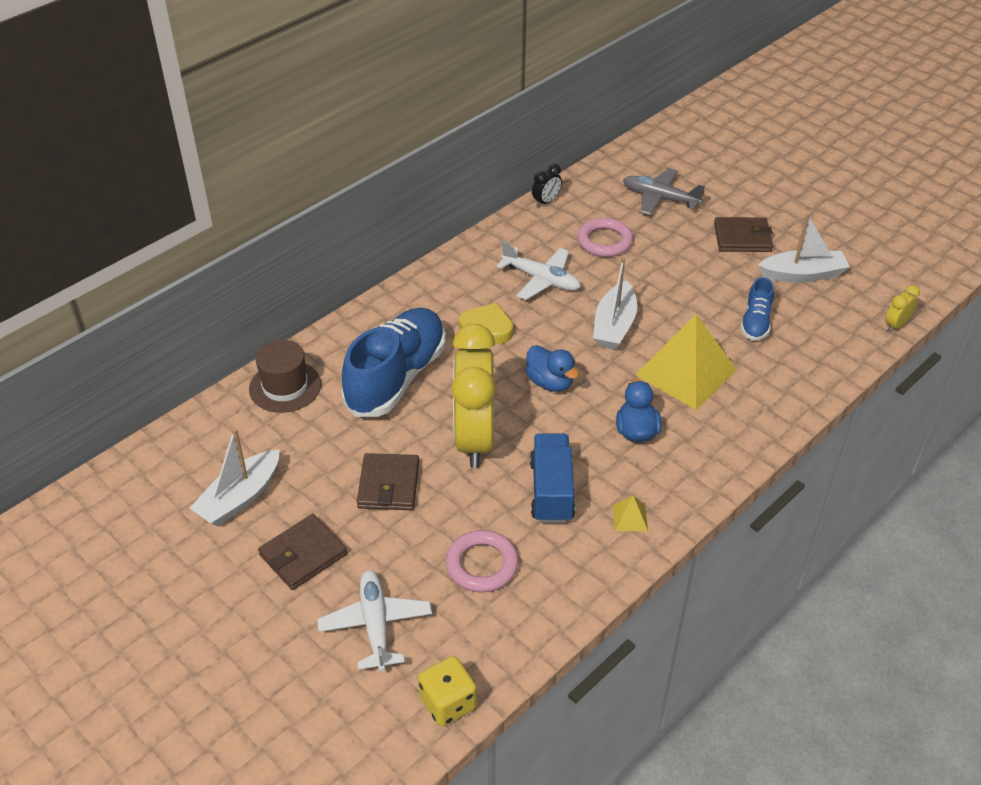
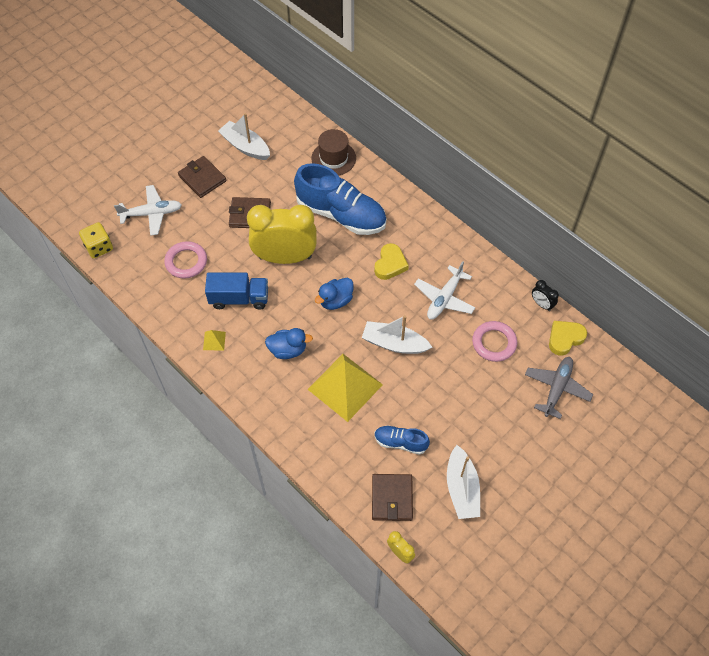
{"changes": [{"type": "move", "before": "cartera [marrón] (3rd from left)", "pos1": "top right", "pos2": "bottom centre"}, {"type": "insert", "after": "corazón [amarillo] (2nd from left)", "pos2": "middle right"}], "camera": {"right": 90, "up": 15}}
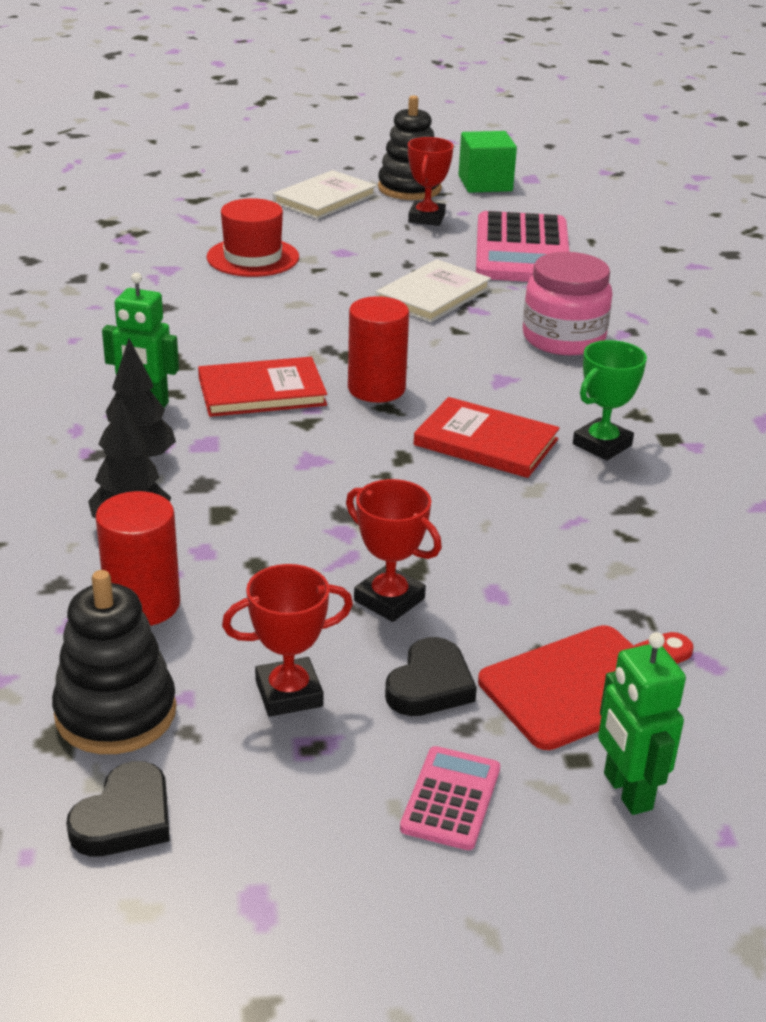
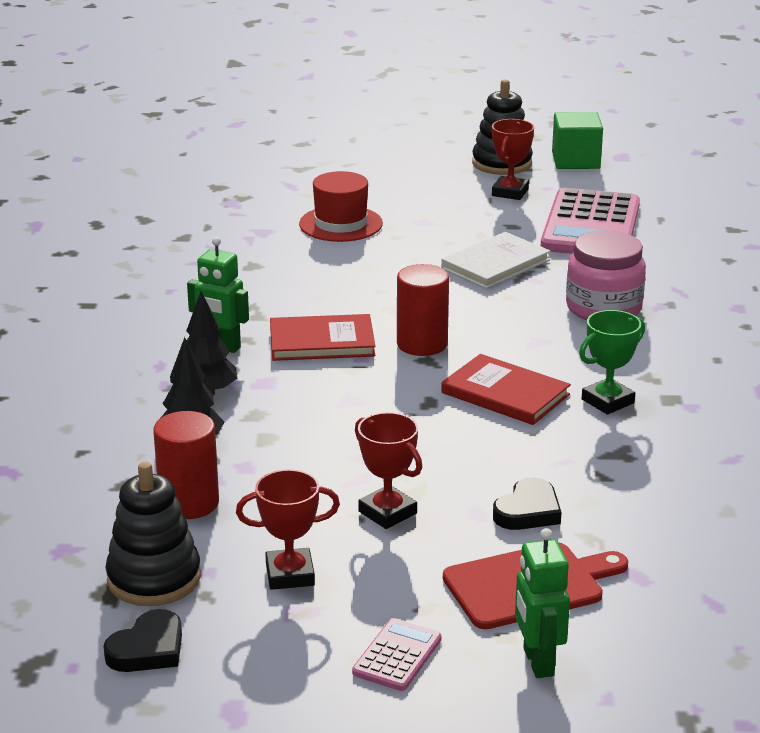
{"changes": [{"type": "delete", "before": "libro [blanco] (1st from left)", "pos1": "top centre"}, {"type": "move", "before": "corazón [negro] (2nd from left)", "pos1": "centre", "pos2": "bottom right"}], "camera": {"right": 10, "up": -5}}
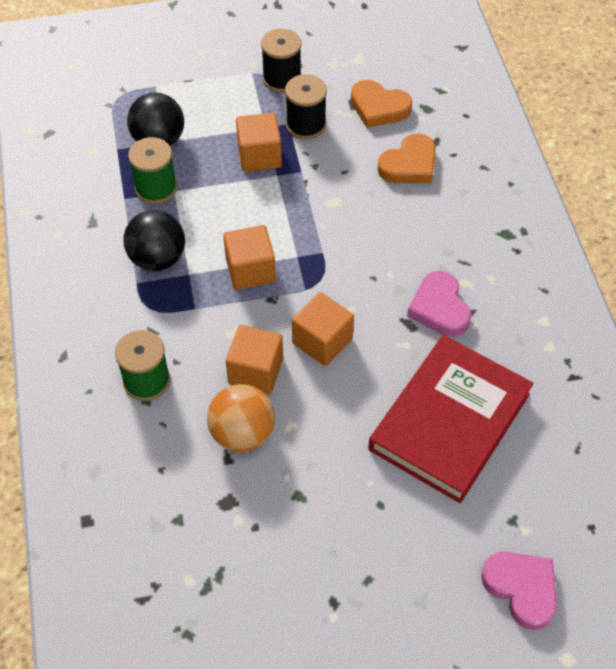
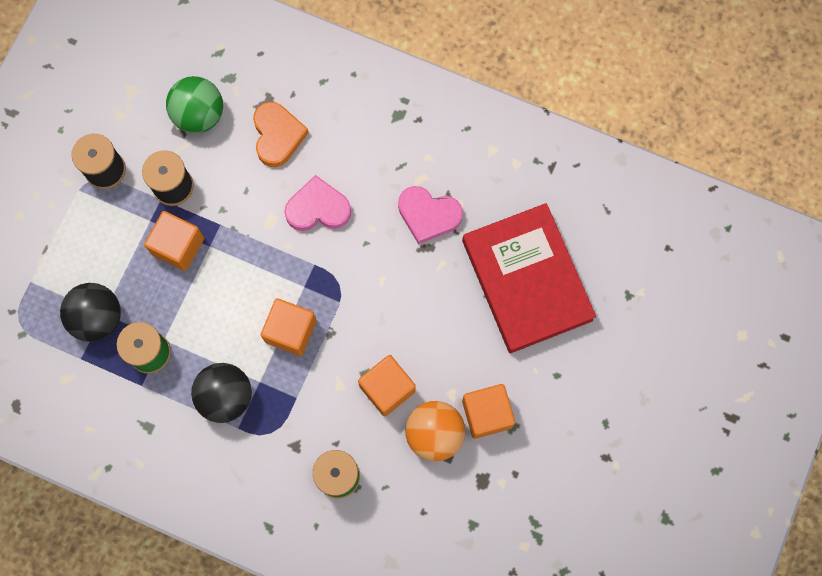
{"changes": [{"type": "move", "before": "cubo [naranja] (4th from left)", "pos1": "centre", "pos2": "bottom centre"}, {"type": "replace", "before": "corazón [naranja] (1st from left)", "after": "pelota [verde]", "pos1": "top centre", "pos2": "top left"}, {"type": "move", "before": "corazón [rosa] (2nd from left in the first image)", "after": "corazón [rosa] (1st from left)", "pos1": "bottom right", "pos2": "centre"}], "camera": {"right": -55, "up": 20}}
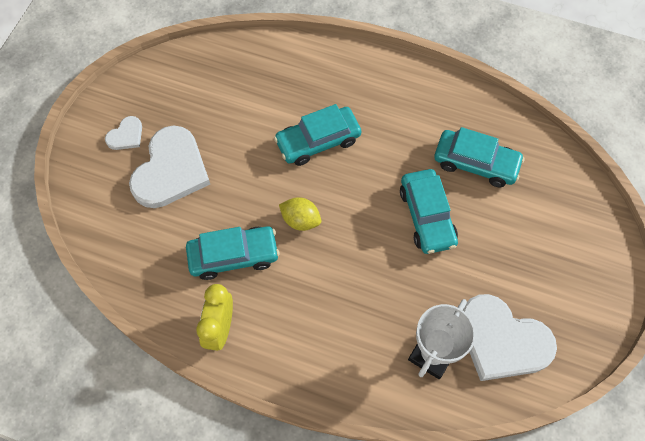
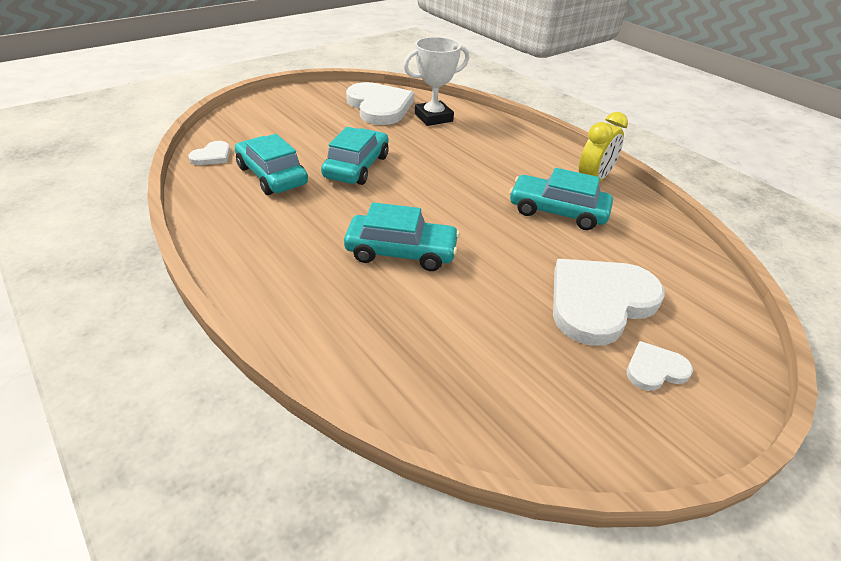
{"changes": [{"type": "delete", "before": "limón [amarillo]", "pos1": "centre"}, {"type": "insert", "after": "corazón [blanco] (1st from left)", "pos2": "top left"}], "camera": {"right": -150, "up": -25}}
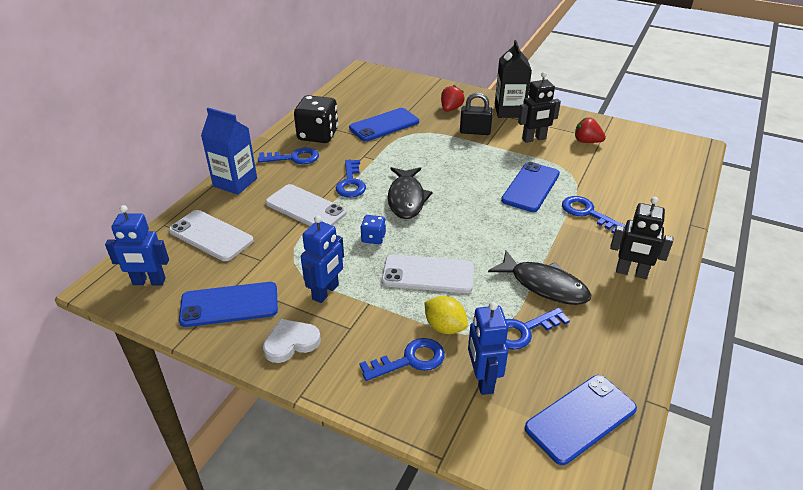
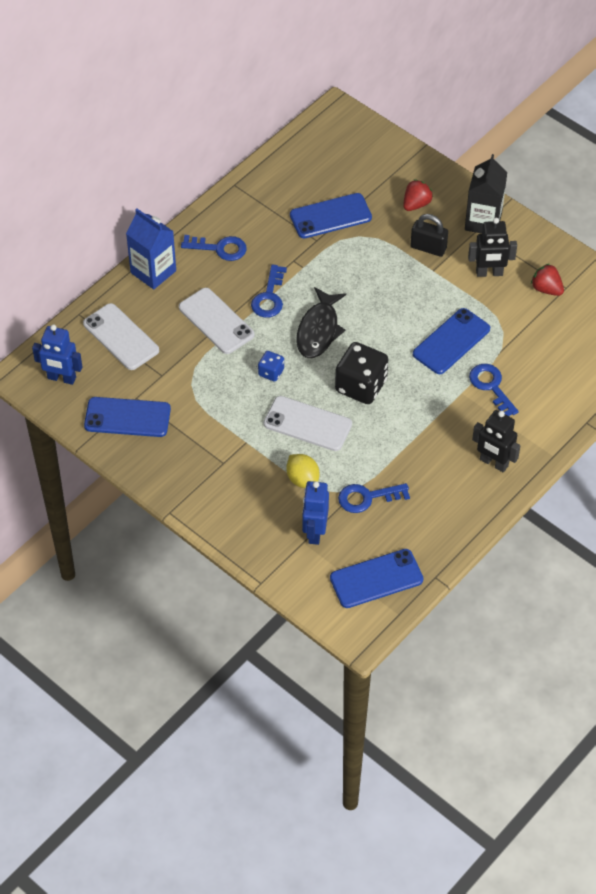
{"changes": [{"type": "delete", "before": "corazón [blanco]", "pos1": "bottom centre"}, {"type": "move", "before": "dado [negro]", "pos1": "top centre", "pos2": "centre"}, {"type": "delete", "before": "robot [azul] (2nd from left)", "pos1": "centre"}, {"type": "delete", "before": "llave [azul] (3rd from left)", "pos1": "bottom centre"}, {"type": "delete", "before": "pez [negro] (2nd from left)", "pos1": "middle right"}], "camera": {"right": 15, "up": 15}}
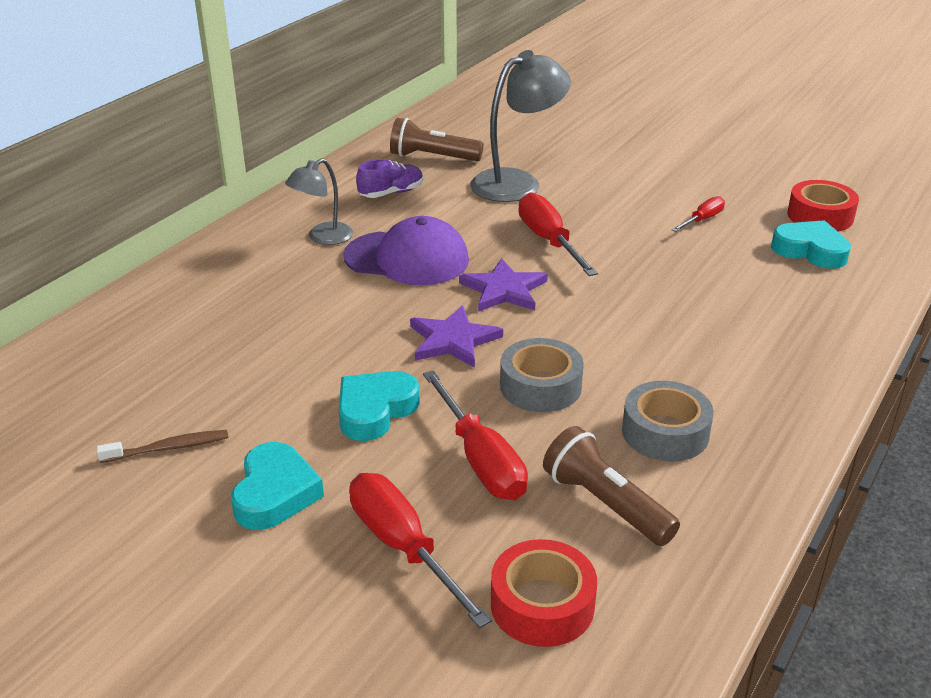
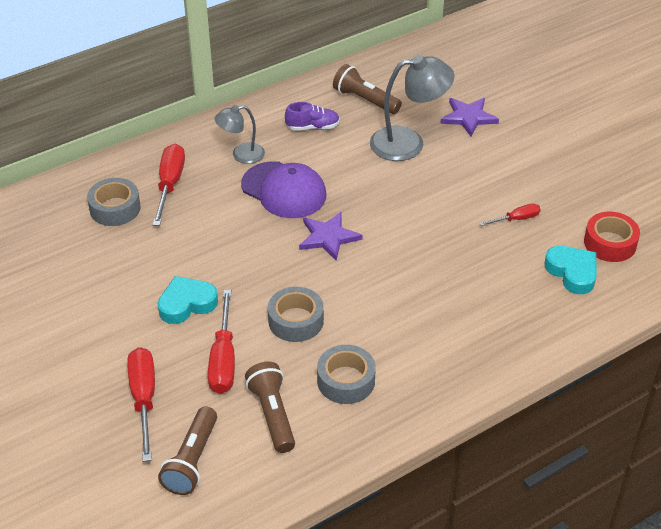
{"changes": [{"type": "delete", "before": "cepillo de dientes [marrón]", "pos1": "middle left"}, {"type": "delete", "before": "corazón [turquesa] (1st from left)", "pos1": "bottom left"}, {"type": "move", "before": "estrella [morado] (1st from left in the first image)", "after": "estrella [morado] (2nd from left)", "pos1": "centre", "pos2": "top right"}, {"type": "replace", "before": "cinta adhesiva [rojo] (1st from left)", "after": "lámpara de mano [marrón] (1st from left)", "pos1": "bottom centre", "pos2": "bottom left"}, {"type": "move", "before": "destornillador [rojo] (3rd from left in the first image)", "after": "destornillador [rojo] (2nd from left)", "pos1": "centre", "pos2": "middle left"}, {"type": "insert", "after": "cinta adhesiva [gris] (1st from left)", "pos2": "middle left"}], "camera": {"right": 25, "up": 10}}
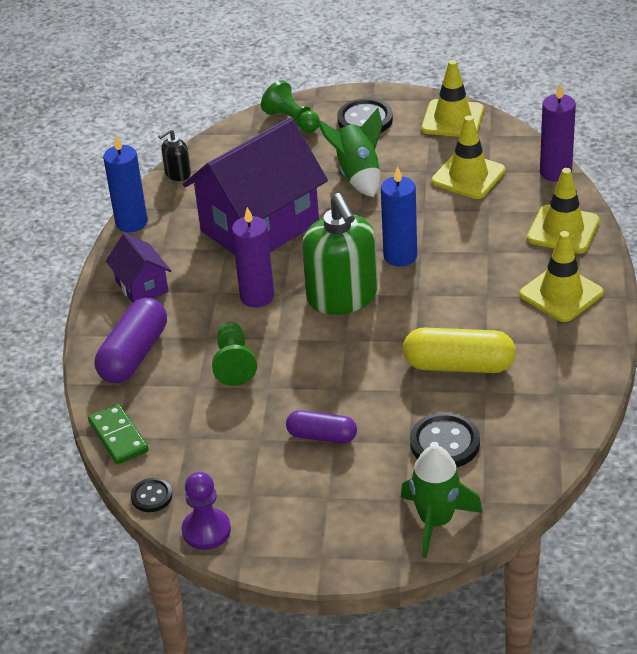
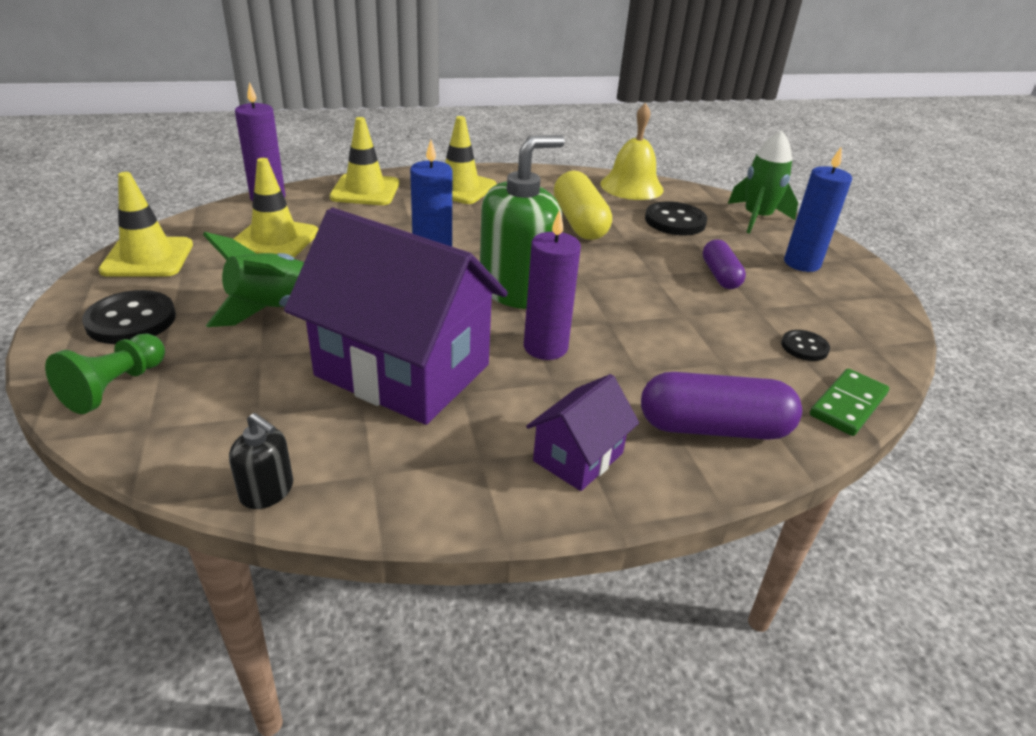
{"changes": [{"type": "move", "before": "vela [azul] (1st from left in the first image)", "after": "vela [azul] (2nd from left)", "pos1": "top left", "pos2": "top right"}, {"type": "move", "before": "botón [negro] (1st from left in the first image)", "after": "botón [negro] (3rd from left)", "pos1": "bottom left", "pos2": "middle right"}, {"type": "delete", "before": "peón [morado]", "pos1": "bottom left"}, {"type": "delete", "before": "peón [verde] (1st from left)", "pos1": "centre"}, {"type": "insert", "after": "campana [amarillo]", "pos2": "top centre"}], "camera": {"right": -115, "up": -5}}
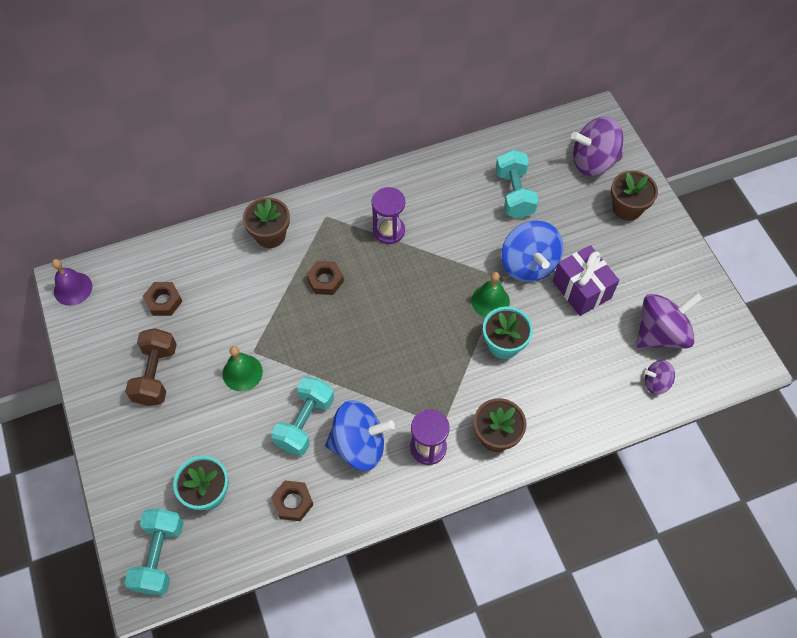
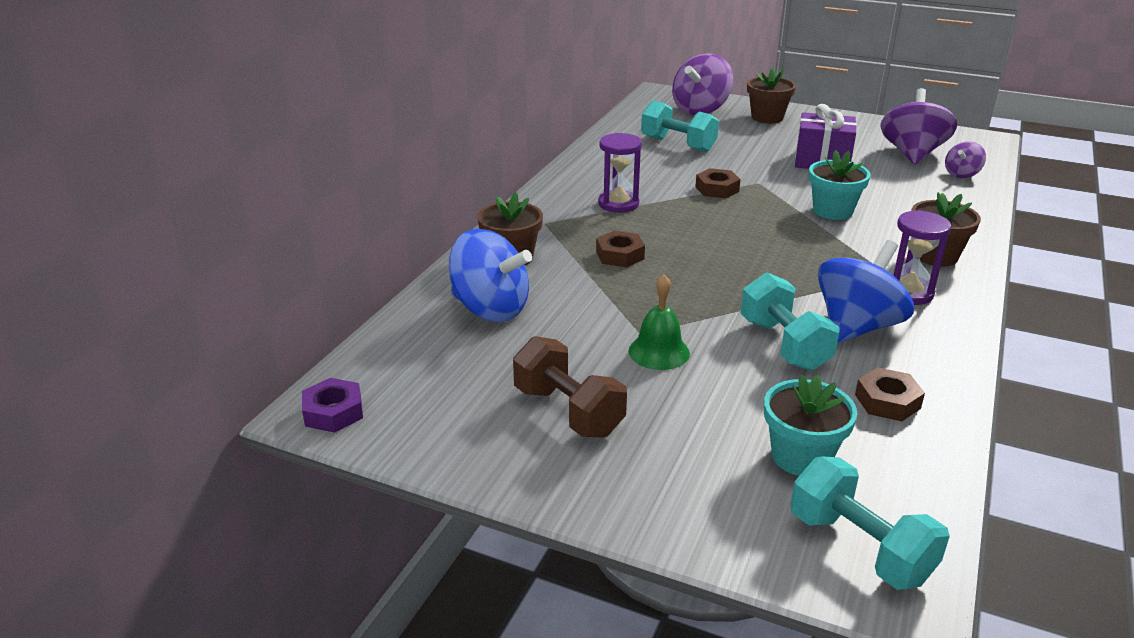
{"changes": [{"type": "replace", "before": "campana [morado]", "after": "tuerca [morado]", "pos1": "middle left", "pos2": "middle left"}, {"type": "move", "before": "tuerca [marrón] (1st from left in the first image)", "after": "tuerca [marrón] (2nd from left)", "pos1": "middle left", "pos2": "top centre"}, {"type": "delete", "before": "campana [verde] (2nd from left)", "pos1": "centre"}, {"type": "move", "before": "peonza [azul] (2nd from left in the first image)", "after": "peonza [azul] (1st from left)", "pos1": "middle right", "pos2": "centre"}], "camera": {"right": -45, "up": -30}}
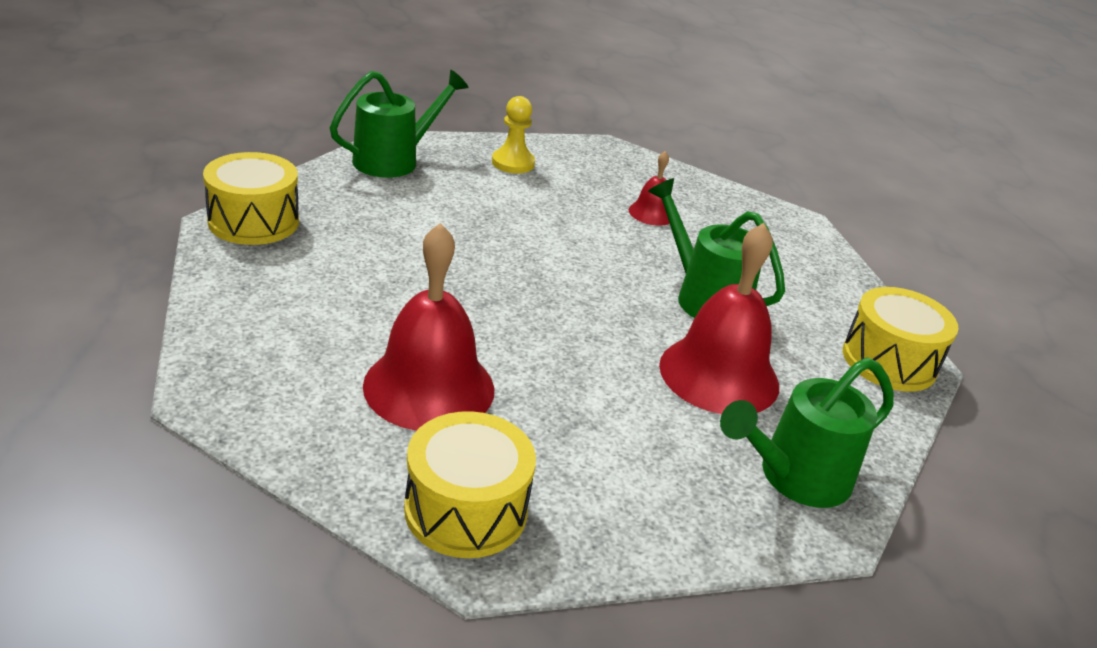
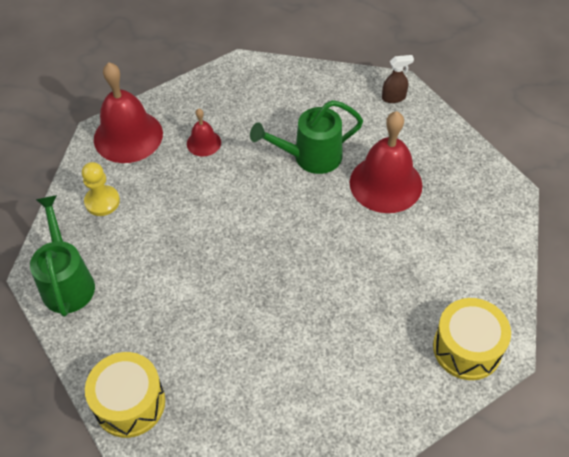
{"changes": [{"type": "move", "before": "campana [rojo] (1st from left)", "pos1": "centre", "pos2": "top left"}, {"type": "delete", "before": "regadera [verde] (3rd from left)", "pos1": "bottom right"}, {"type": "replace", "before": "tambor [amarillo] (3rd from left)", "after": "pulverizador [marrón]", "pos1": "middle right", "pos2": "top right"}], "camera": {"right": -60, "up": 20}}
